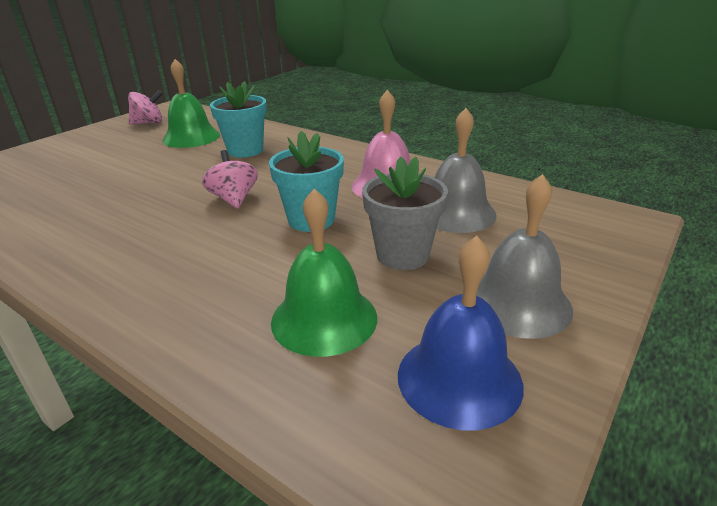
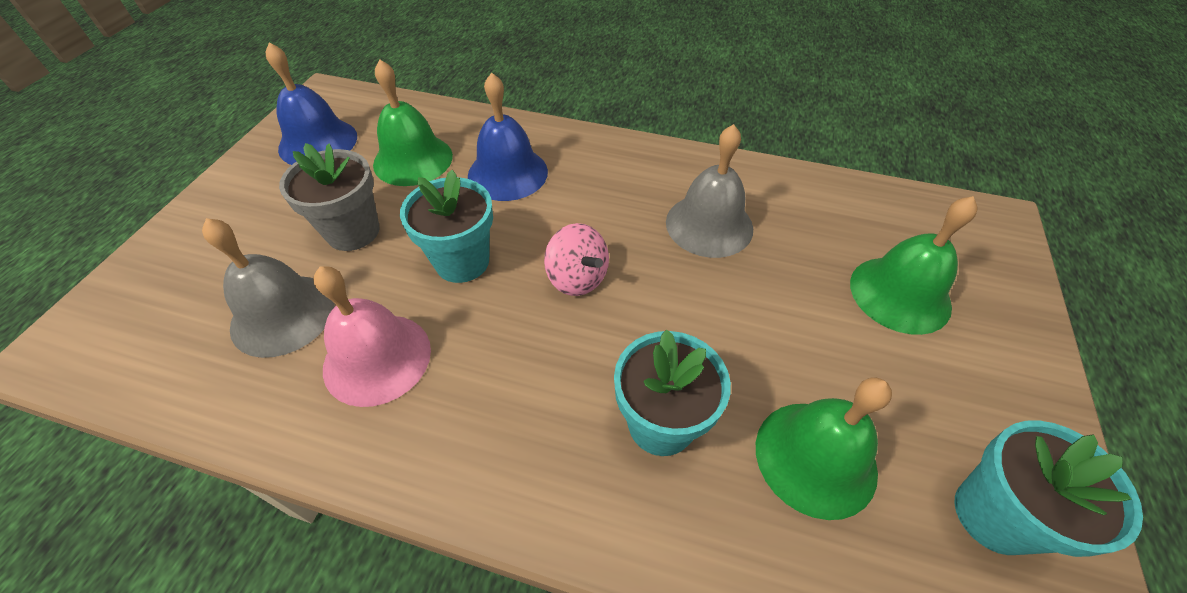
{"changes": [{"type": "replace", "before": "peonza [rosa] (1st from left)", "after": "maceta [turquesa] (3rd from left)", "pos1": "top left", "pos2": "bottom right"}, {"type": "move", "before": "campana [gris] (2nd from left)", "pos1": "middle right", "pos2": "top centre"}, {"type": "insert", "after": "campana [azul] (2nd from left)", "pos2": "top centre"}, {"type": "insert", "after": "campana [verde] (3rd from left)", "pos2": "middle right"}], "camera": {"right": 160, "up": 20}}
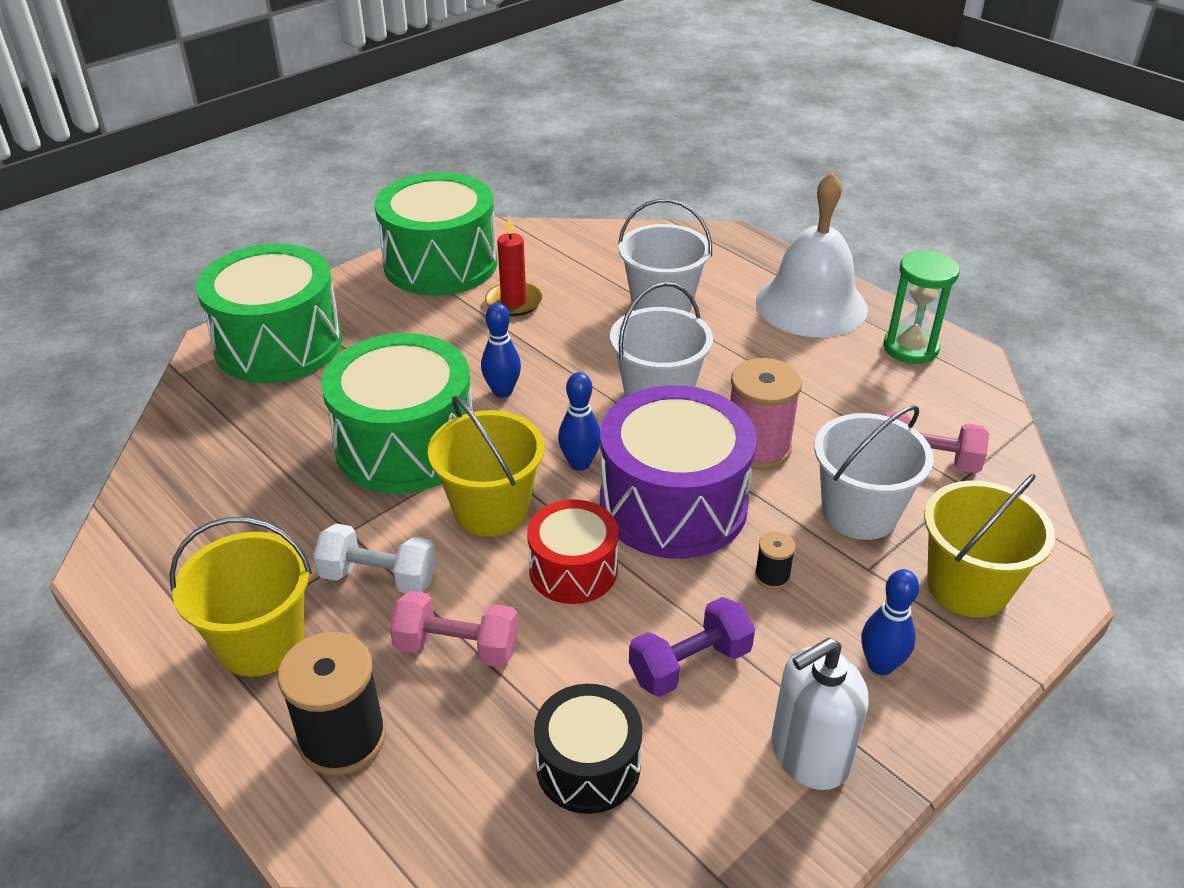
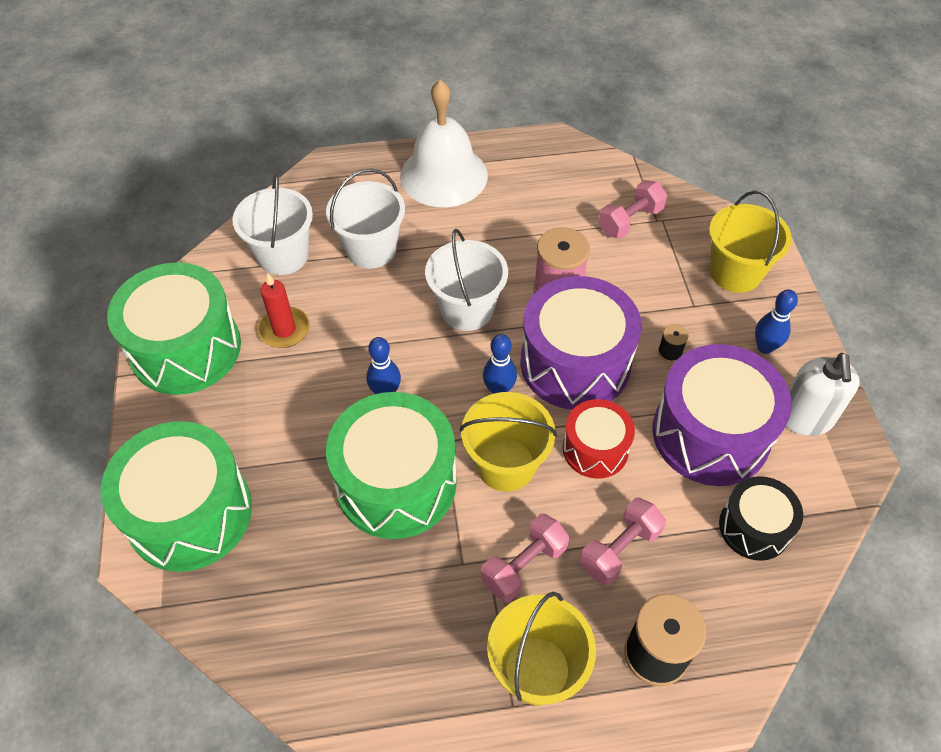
{"changes": [{"type": "recolor", "before": "mancuerna [blanco]", "after": "mancuerna [rosa] (1st from left)", "pos1": "middle left", "pos2": "bottom centre"}, {"type": "replace", "before": "mancuerna [morado]", "after": "tambor [morado] (2nd from left)", "pos1": "bottom centre", "pos2": "middle right"}, {"type": "move", "before": "balde [blanco] (3rd from left in the first image)", "after": "balde [blanco] (1st from left)", "pos1": "middle right", "pos2": "top left"}, {"type": "delete", "before": "reloj de arena [verde]", "pos1": "middle right"}], "camera": {"right": -55, "up": 15}}
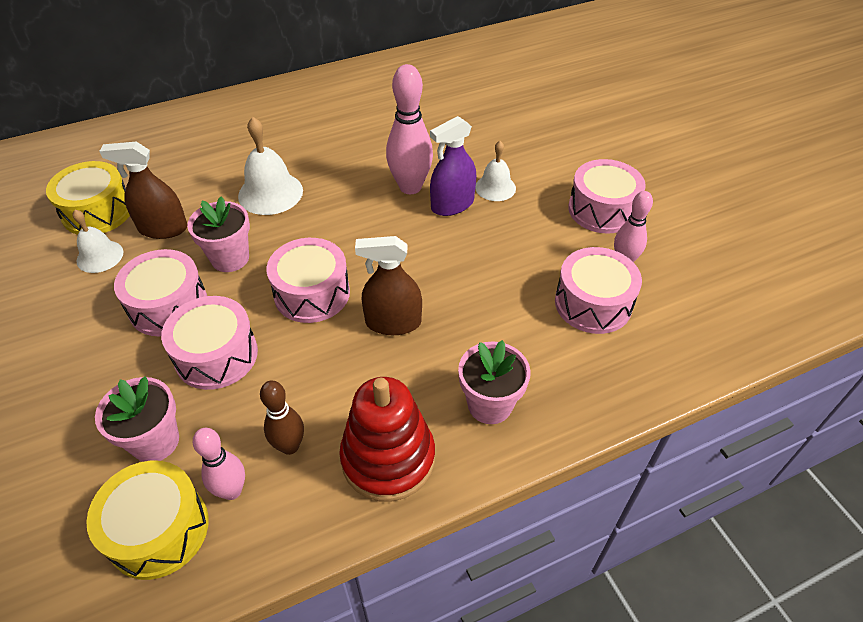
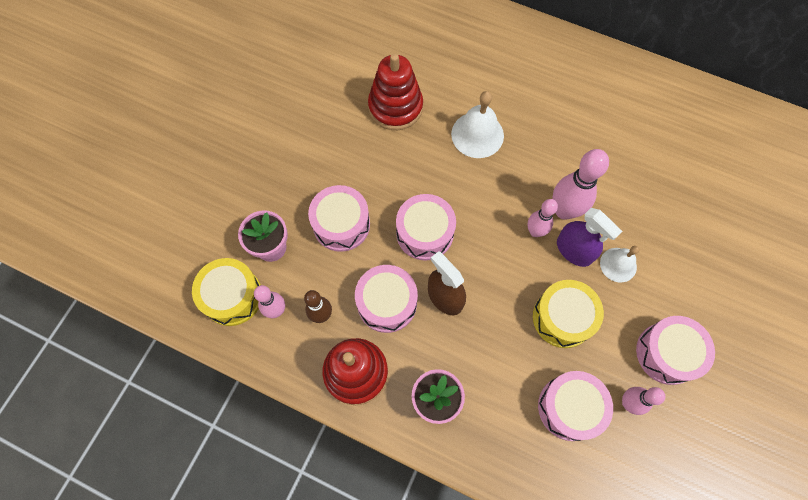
{"changes": [{"type": "move", "before": "tambor [amarillo] (1st from left in the first image)", "after": "tambor [amarillo] (2nd from left)", "pos1": "top left", "pos2": "middle right"}, {"type": "delete", "before": "campana [blanco] (1st from left)", "pos1": "middle left"}, {"type": "replace", "before": "pulverizador [marrón] (1st from left)", "after": "juguete apilable [rojo] (2nd from left)", "pos1": "top left", "pos2": "top centre"}, {"type": "move", "before": "tambor [rosa] (1st from left in the first image)", "after": "tambor [rosa] (2nd from left)", "pos1": "middle left", "pos2": "centre"}, {"type": "delete", "before": "maceta [rosa] (2nd from left)", "pos1": "middle left"}, {"type": "rotate", "before": "pulverizador [morado]", "pos1": "top centre", "pos2": "middle right", "turn": -150}, {"type": "insert", "after": "bolo [rosa] (2nd from left)", "pos2": "middle right"}], "camera": {"right": 50, "up": 20}}
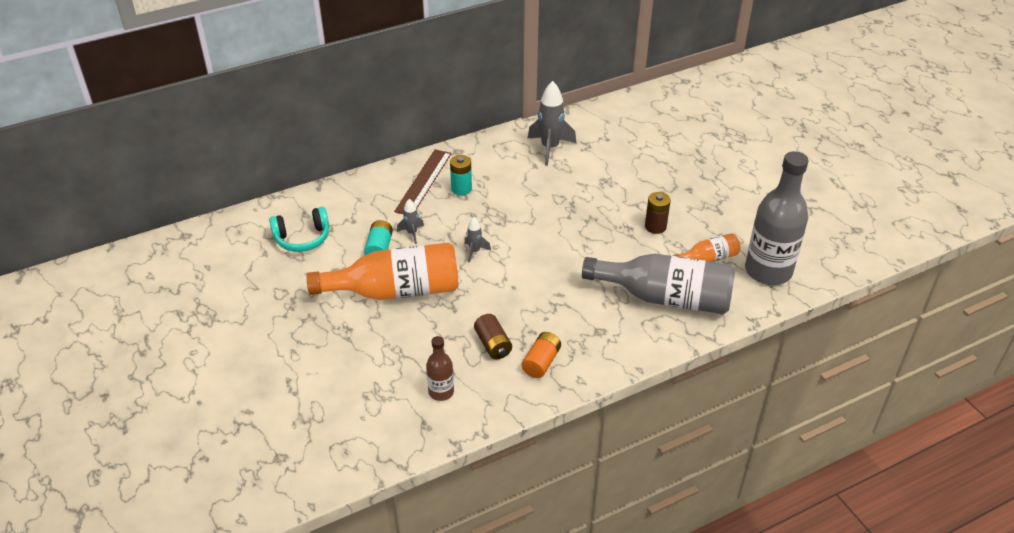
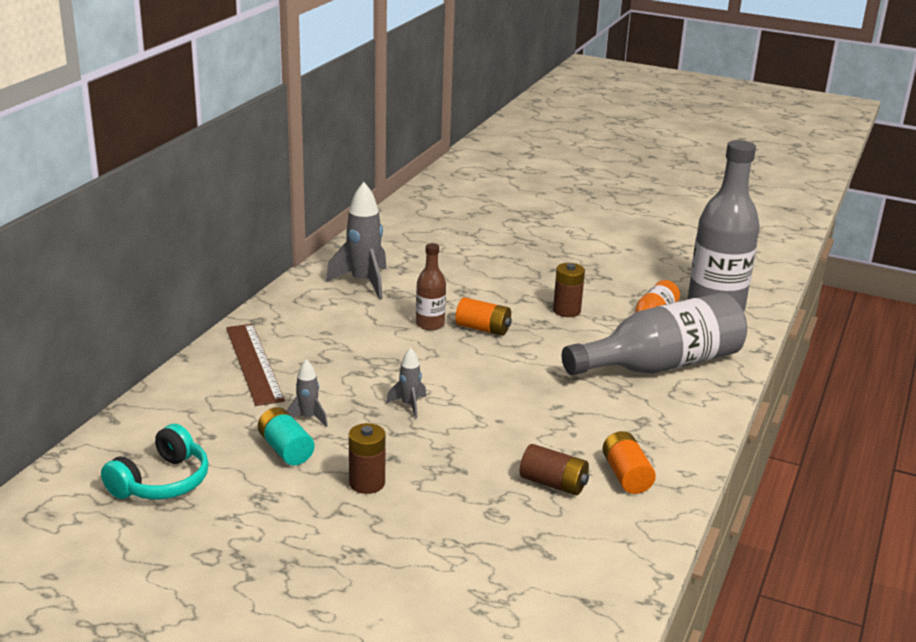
{"changes": [{"type": "replace", "before": "botella [naranja] (1st from left)", "after": "pila [marrón] (1st from left)", "pos1": "centre", "pos2": "bottom centre"}, {"type": "move", "before": "botella [marrón]", "pos1": "bottom centre", "pos2": "centre"}, {"type": "delete", "before": "pila [turquesa] (2nd from left)", "pos1": "top centre"}, {"type": "insert", "after": "pila [naranja] (1st from left)", "pos2": "centre"}], "camera": {"right": -40, "up": -15}}
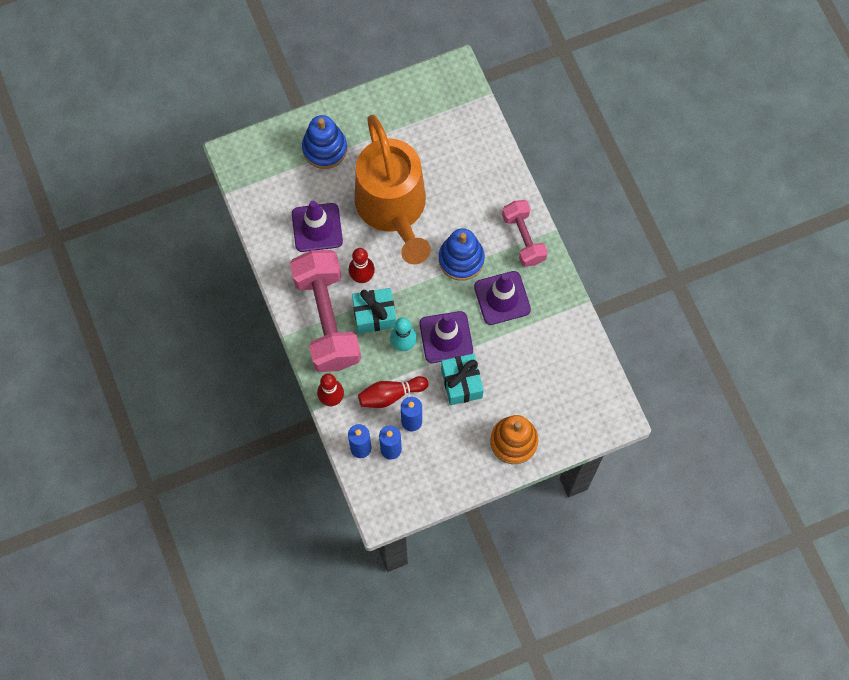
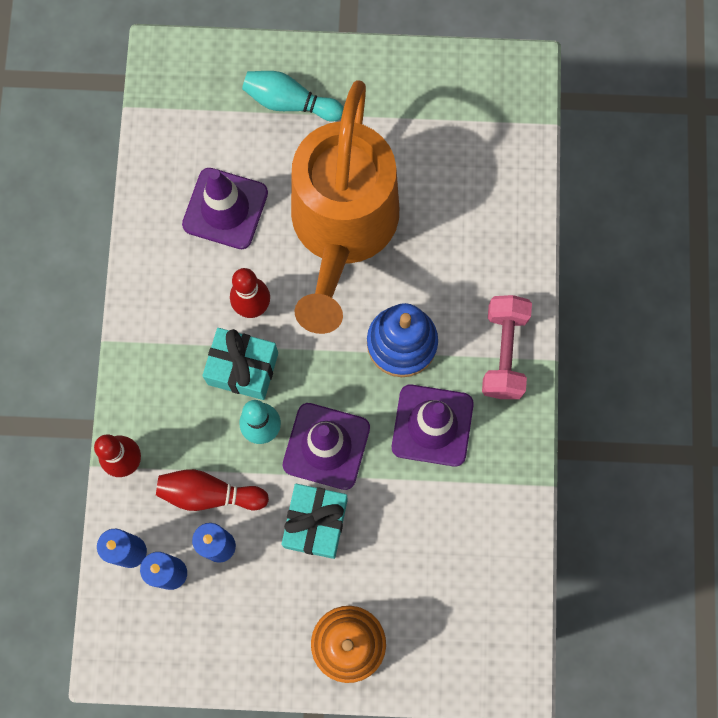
{"changes": [{"type": "delete", "before": "mancuerna [rosa] (1st from left)", "pos1": "centre"}, {"type": "replace", "before": "juguete apilable [azul] (1st from left)", "after": "bolo [turquesa] (2nd from left)", "pos1": "top centre", "pos2": "top centre"}], "camera": {"right": 25, "up": 5}}
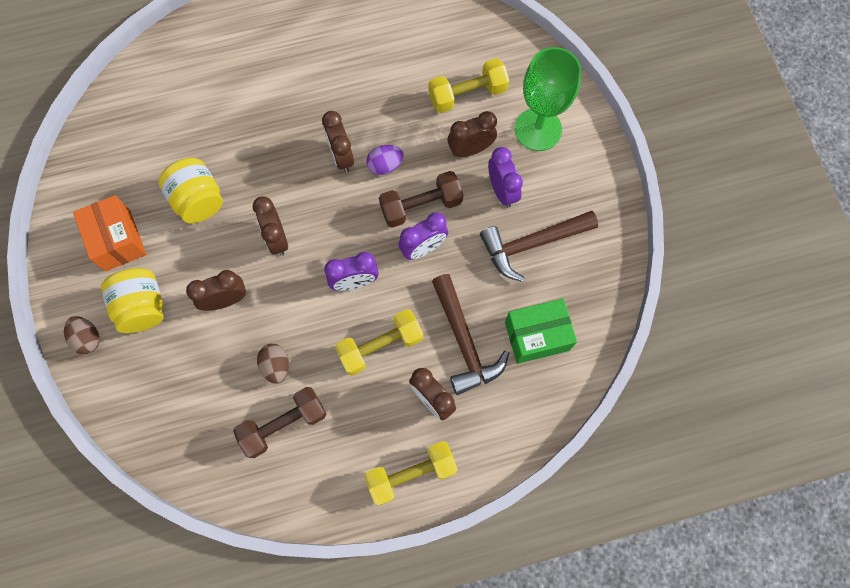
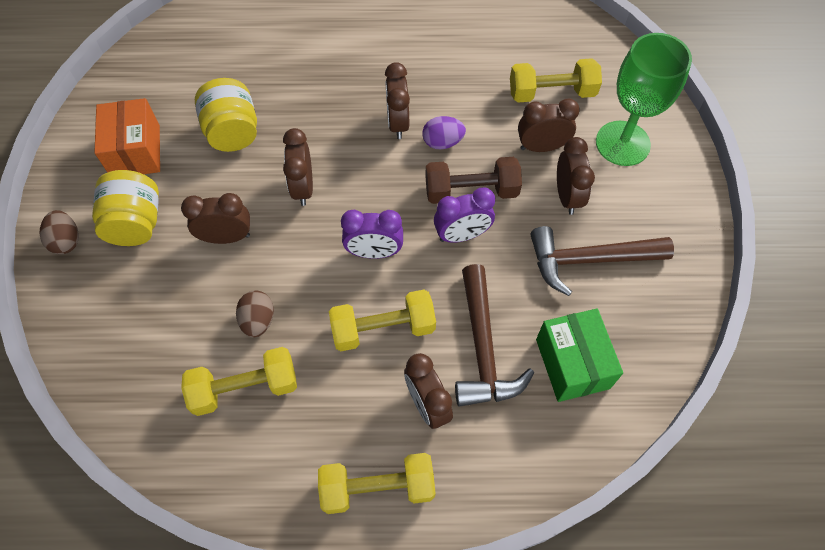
{"changes": [{"type": "recolor", "before": "mancuerna [marrón] (1st from left)", "after": "mancuerna [amarillo] (1st from left)", "pos1": "bottom left", "pos2": "bottom left"}, {"type": "recolor", "before": "despertador [morado] (3rd from left)", "after": "despertador [marrón] (6th from left)", "pos1": "top centre", "pos2": "top right"}, {"type": "rotate", "before": "caja [verde]", "pos1": "centre", "pos2": "middle right", "turn": 75}], "camera": {"right": 15, "up": -10}}
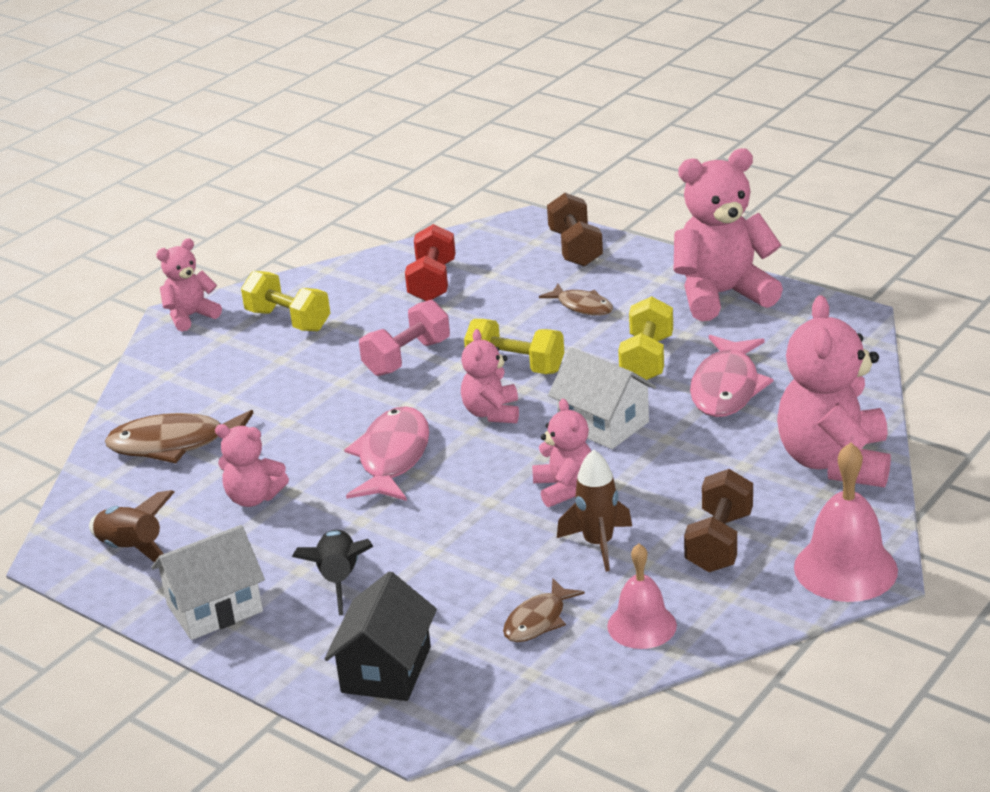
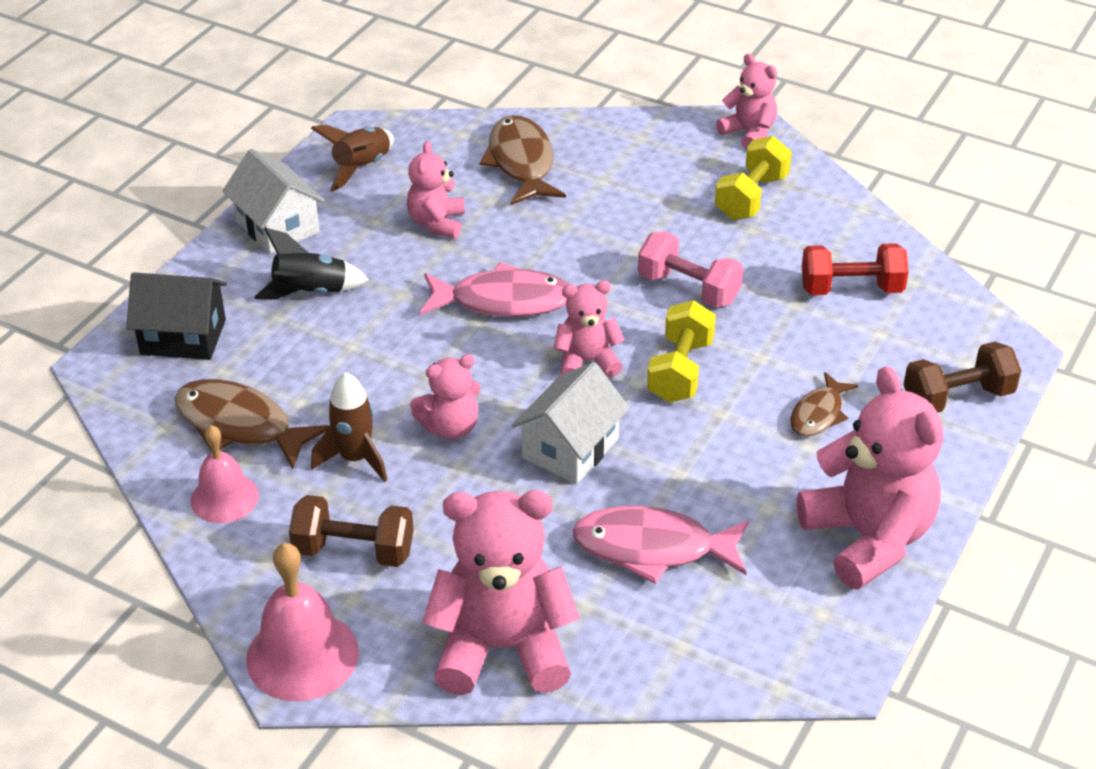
{"changes": [{"type": "resize", "before": "pez [marrón] (2nd from left in the first image)", "pos1": "bottom centre", "pos2": "middle left", "scale": 1.7}, {"type": "delete", "before": "mancuerna [amarillo] (3rd from left)", "pos1": "centre"}], "camera": {"right": 80, "up": 10}}
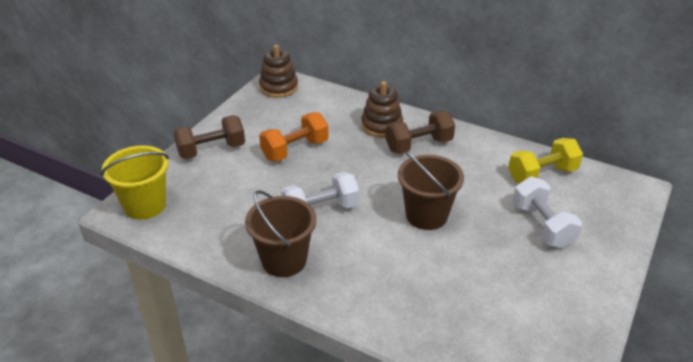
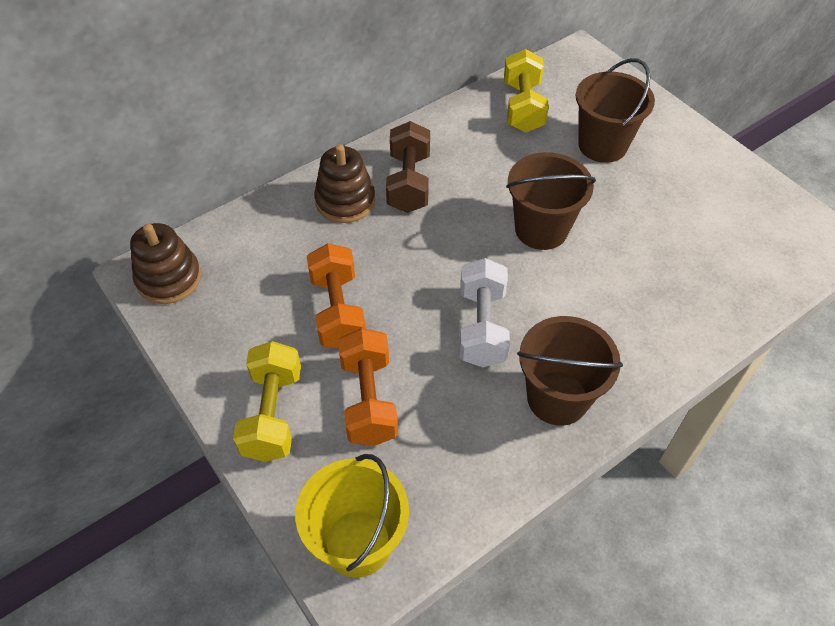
{"changes": [{"type": "recolor", "before": "mancuerna [marrón] (1st from left)", "after": "mancuerna [amarillo] (1st from left)", "pos1": "middle left", "pos2": "middle left"}, {"type": "replace", "before": "mancuerna [blanco] (2nd from left)", "after": "balde [marrón] (3rd from left)", "pos1": "middle right", "pos2": "top right"}, {"type": "insert", "after": "mancuerna [naranja] (2nd from left)", "pos2": "centre"}], "camera": {"right": -65, "up": 15}}
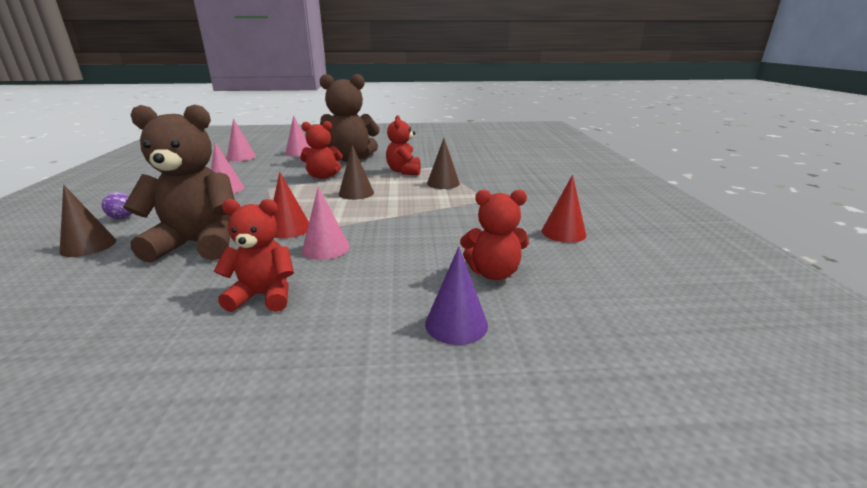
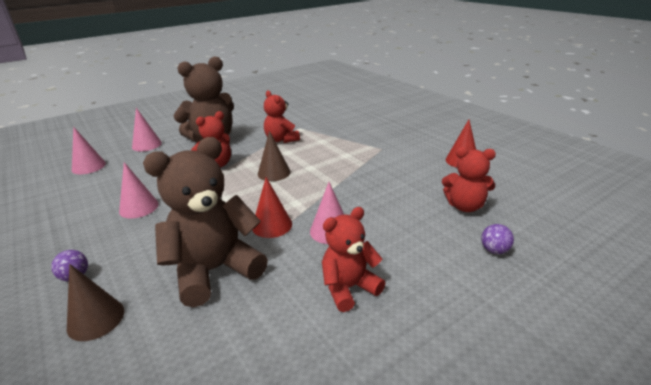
{"changes": [{"type": "replace", "before": "cono [morado]", "after": "pelota [morado] (2nd from left)", "pos1": "centre", "pos2": "middle right"}, {"type": "delete", "before": "cono [marrón] (3rd from left)", "pos1": "centre"}, {"type": "rotate", "before": "osito [rojo] (4th from left)", "pos1": "centre", "pos2": "middle right", "turn": 45}], "camera": {"right": -30, "up": 5}}
